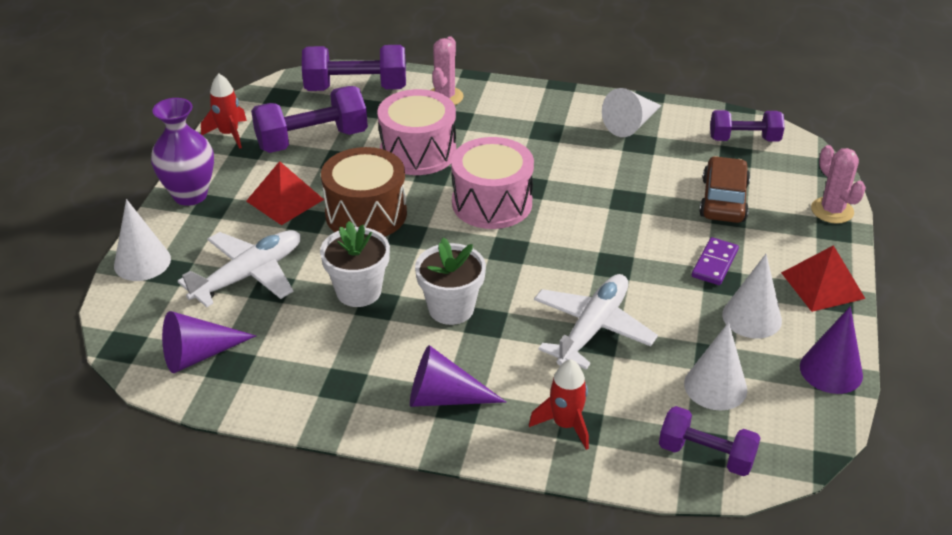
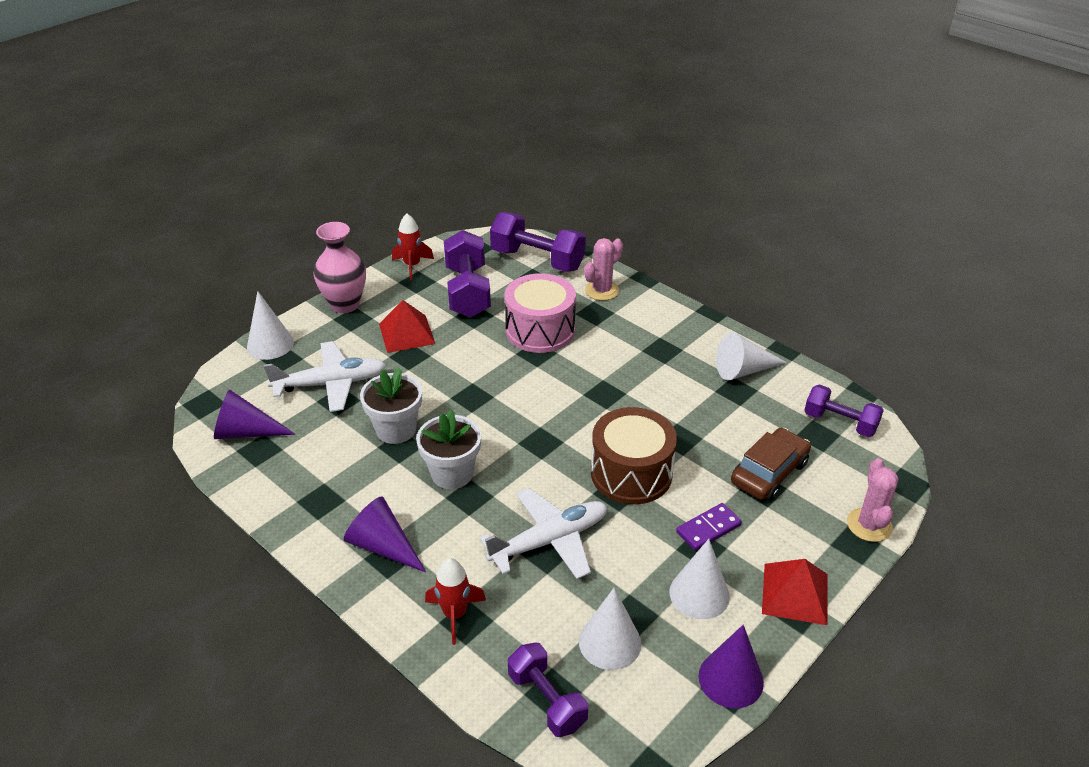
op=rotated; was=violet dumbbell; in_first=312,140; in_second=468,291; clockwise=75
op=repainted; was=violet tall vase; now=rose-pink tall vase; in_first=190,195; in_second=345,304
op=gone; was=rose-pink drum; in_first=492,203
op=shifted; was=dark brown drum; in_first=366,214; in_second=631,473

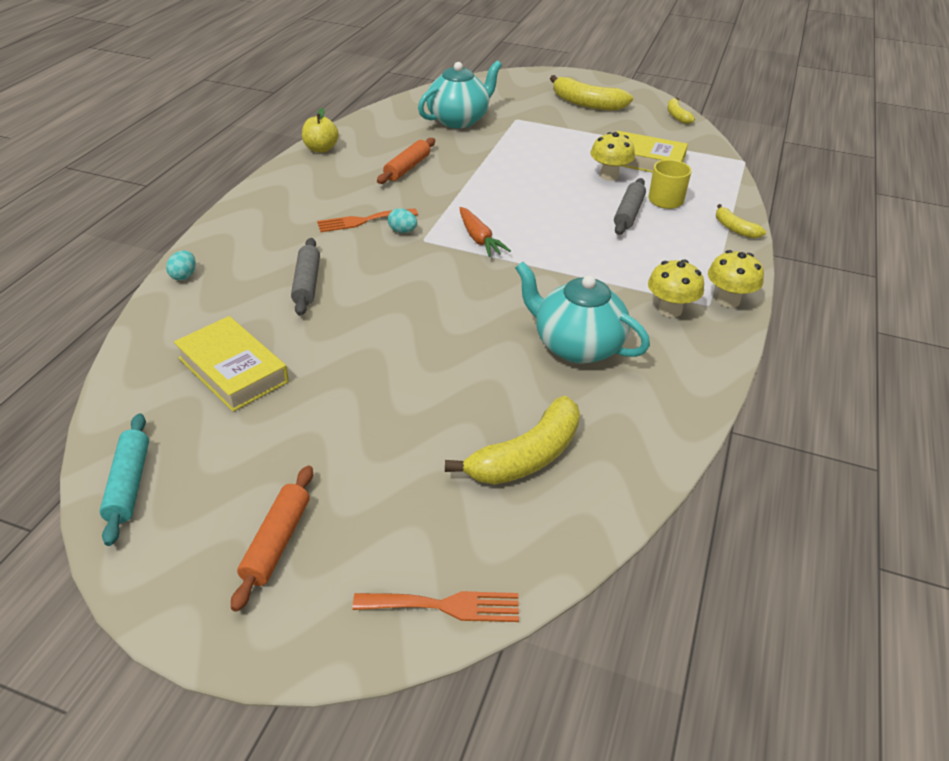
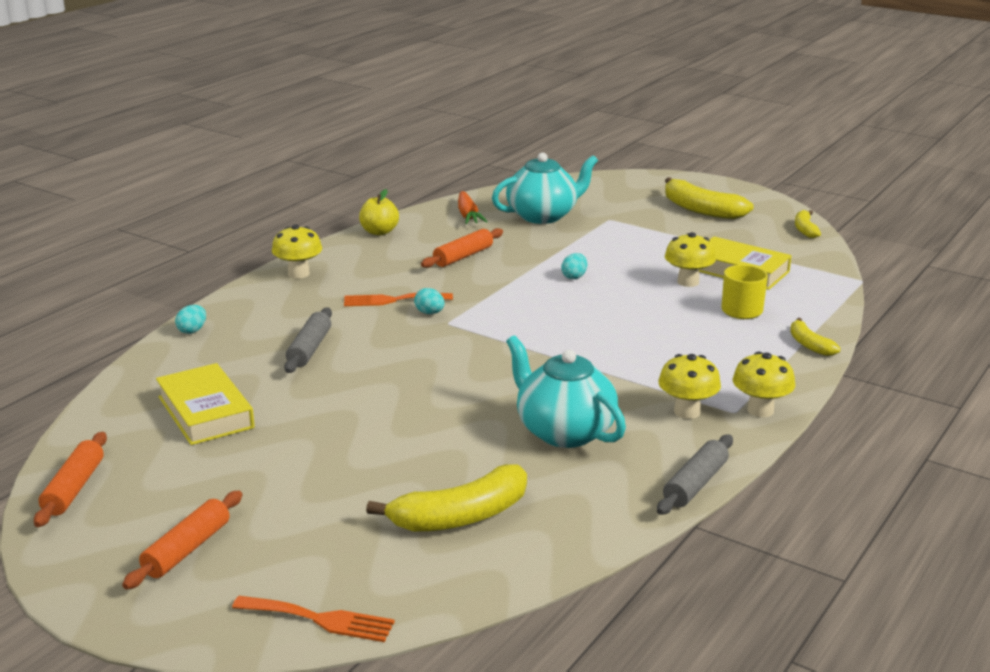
op=shifted; was=gray dough roller; in_first=628,213; in_second=695,484
op=shifted; was=orange root vegetable; in_first=479,239; in_second=468,215
op=repainted; was=aqua dough roller; now=orange dough roller; in_first=129,484; in_second=74,488
op=new; now=yellow mushroom; in_second=298,273
op=new; now=aqua egg; in_second=574,277

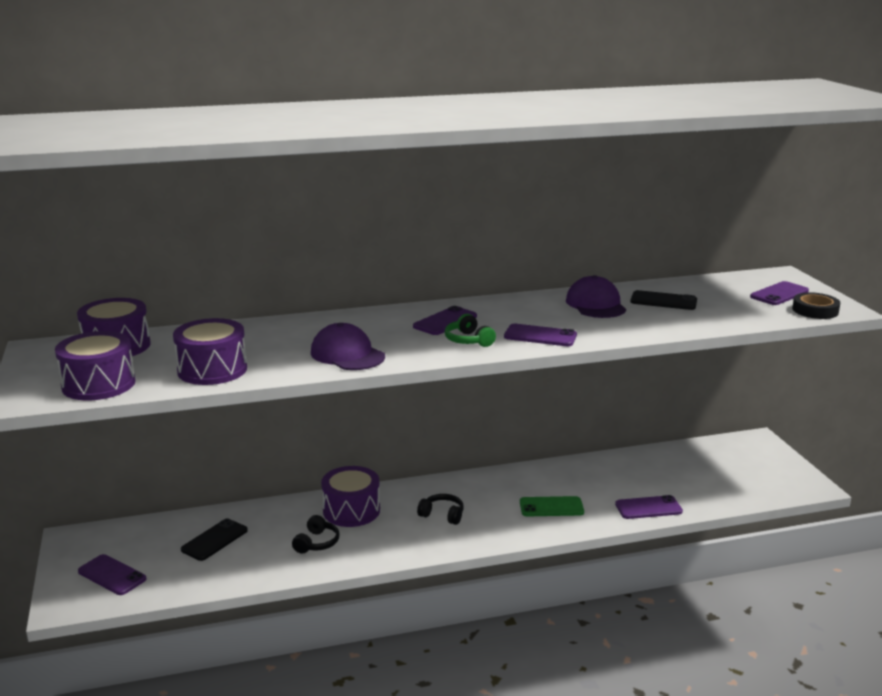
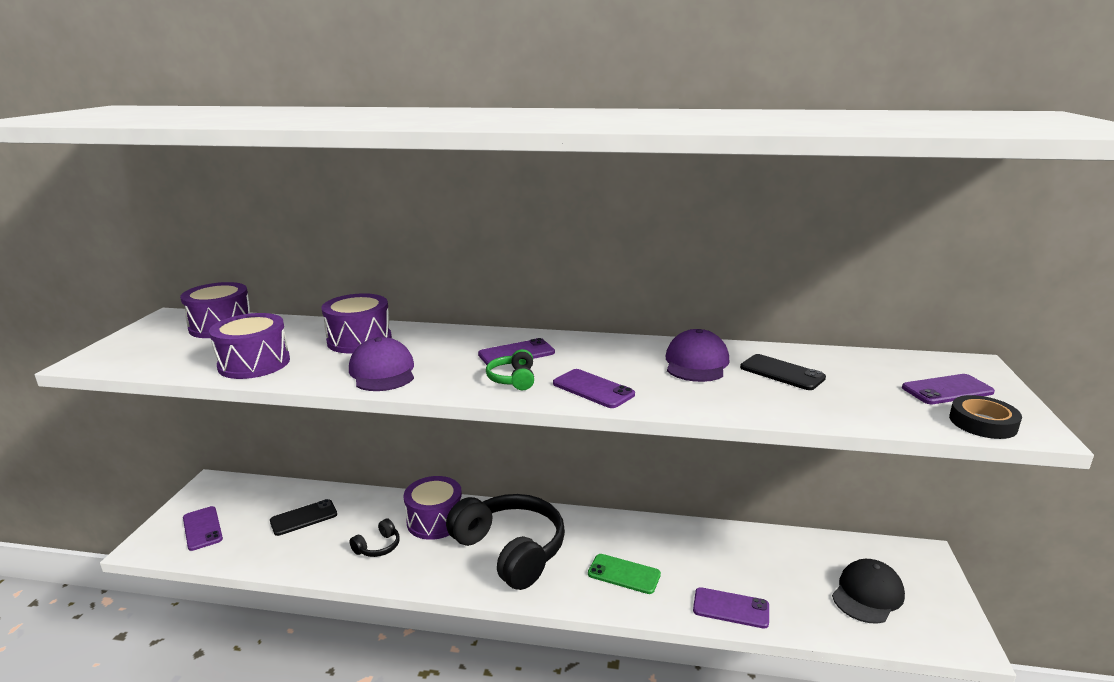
op=shifted; was=violet drum; in_first=99,384; in_second=359,340
op=scaled; was=jet-black headset; in_first=442,515; in_second=510,550; ratio=2.43
op=new; now=jet-black baseball cap; in_second=867,594

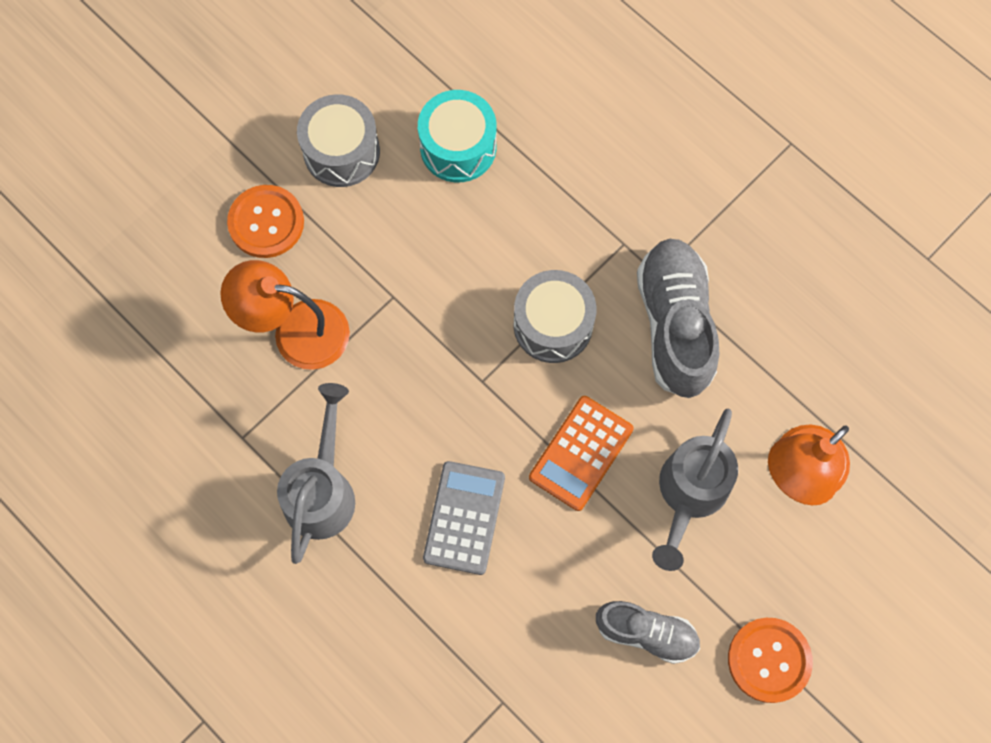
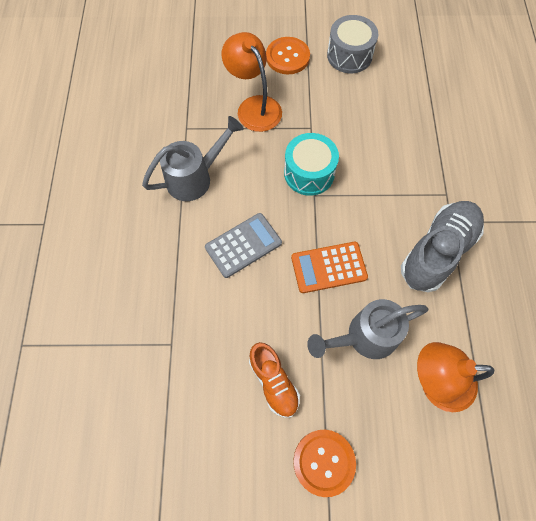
op=shifted; was=aqua drum; in_first=458,147; in_second=309,173
op=gone; was=gray drum; in_first=553,325
op=repainted; was=gray sneaker; now=orange sneaker; in_first=646,633; in_second=273,382

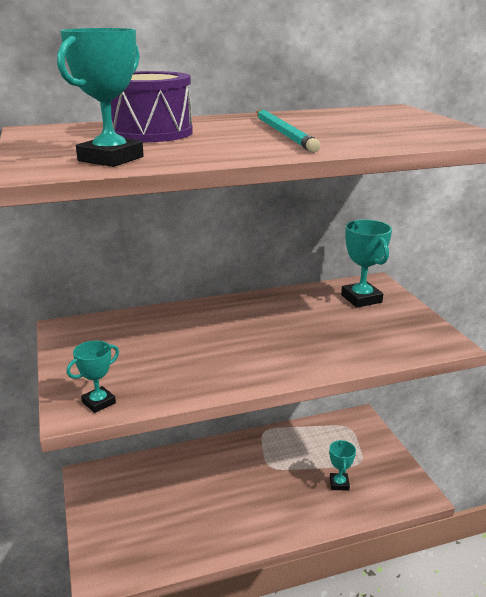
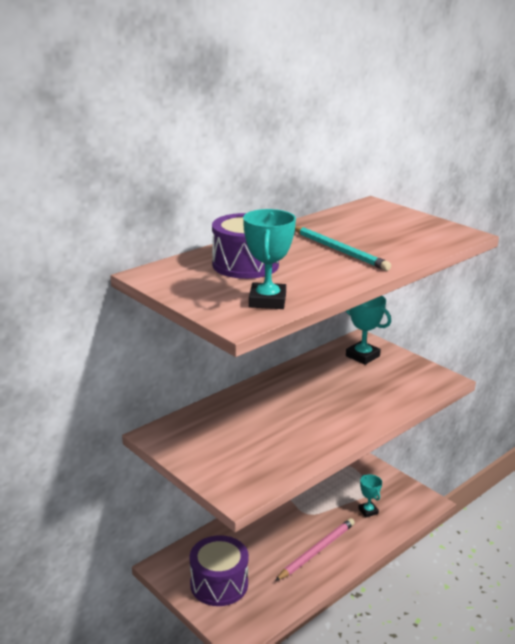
op=gone; was=aqua award cup; in_first=99,402
op=new; now=rose-pink pencil; in_second=317,551
op=new; now=violet drum; in_second=219,584

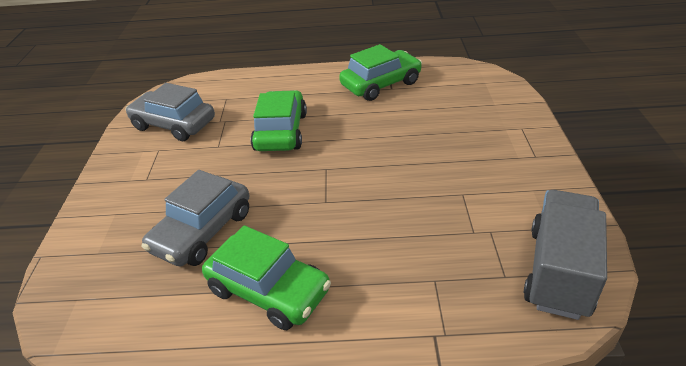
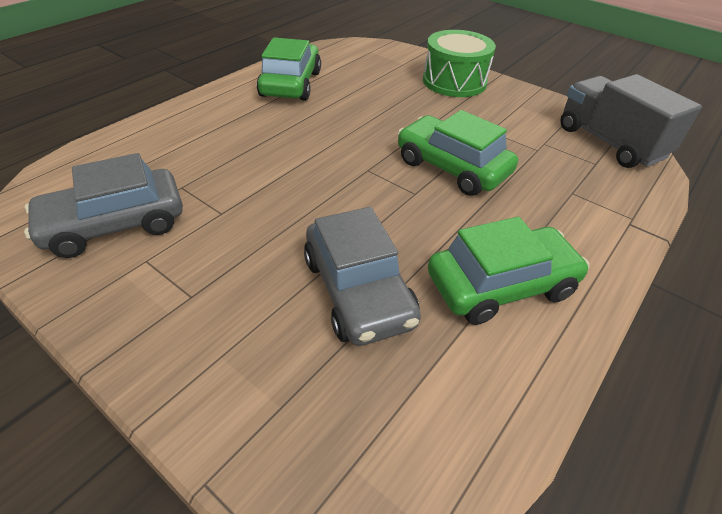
op=shifted; was=leaf-green automobile; in_first=281,132; in_second=452,167
op=new; now=leaf-green drum; in_second=454,81

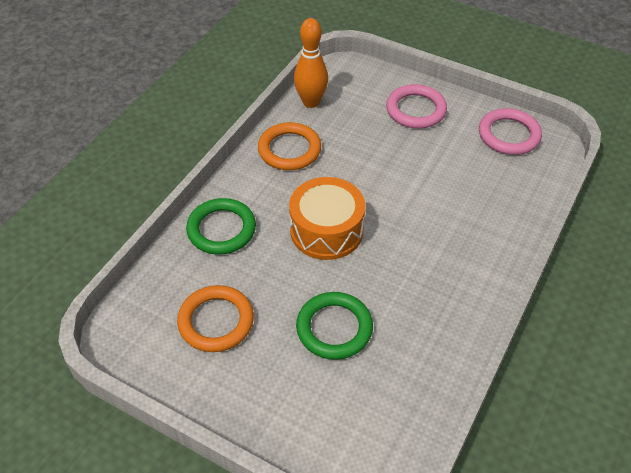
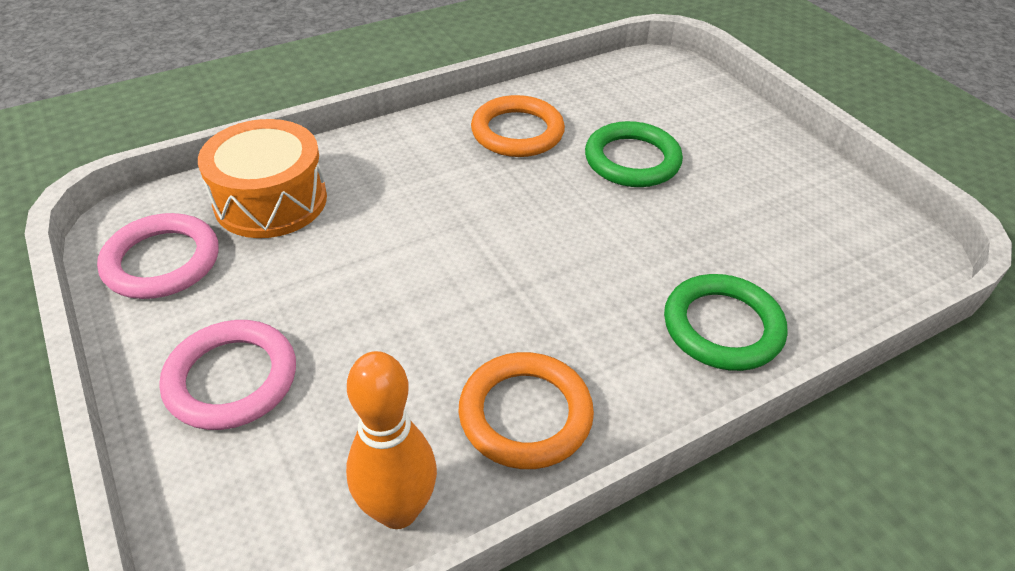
op=shifted; was=orange drum; in_first=326,230; in_second=271,200
op=shifted; was=orange hoop; in_first=216,321; in_second=517,132

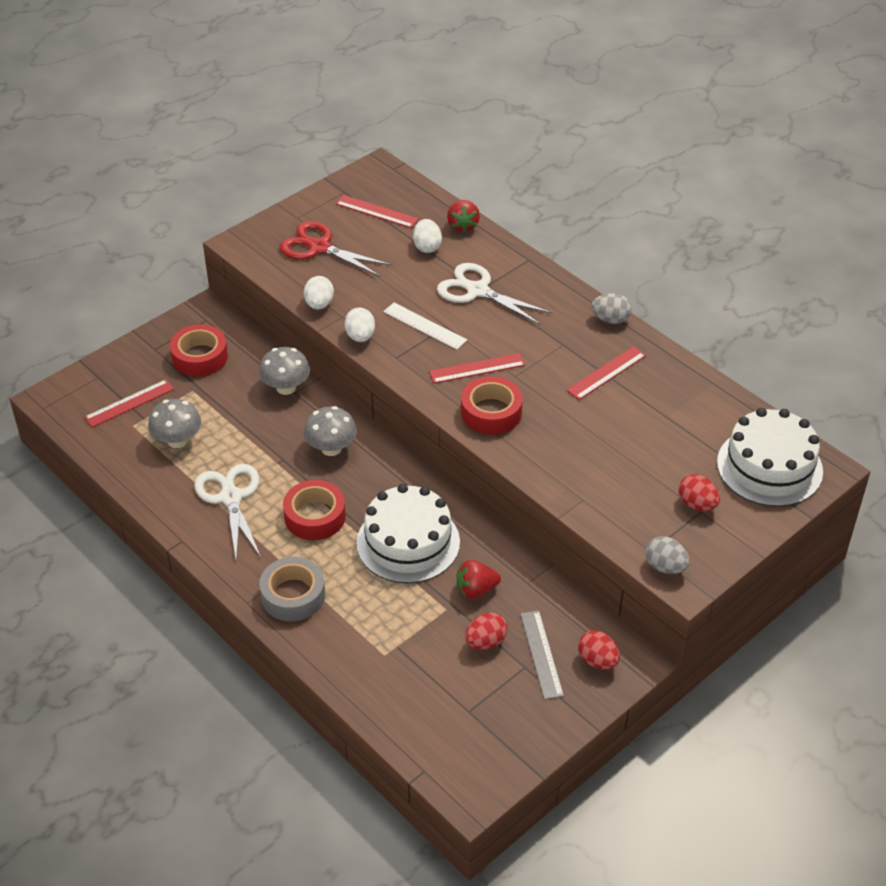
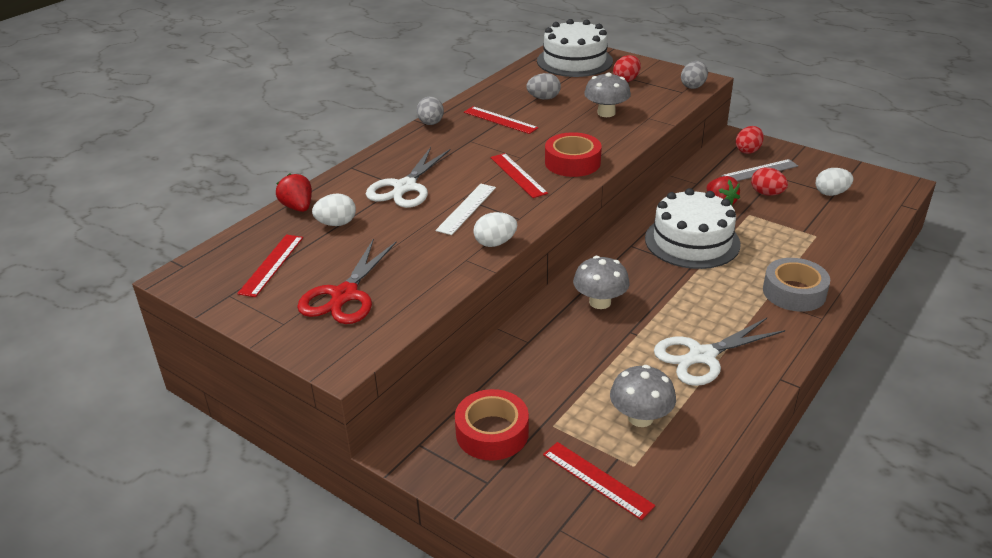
op=rotated; was=crimson berry; in_first=462,226; in_second=298,207; clockwise=-105
op=shifted; was=snow-white egg; in_first=319,304; in_second=831,193
op=shifted; was=gray mushroom; in_first=286,387; in_second=606,113
op=gone; was=crimson sticky tape; in_first=315,516
op=new; now=gray egg; in_second=543,98

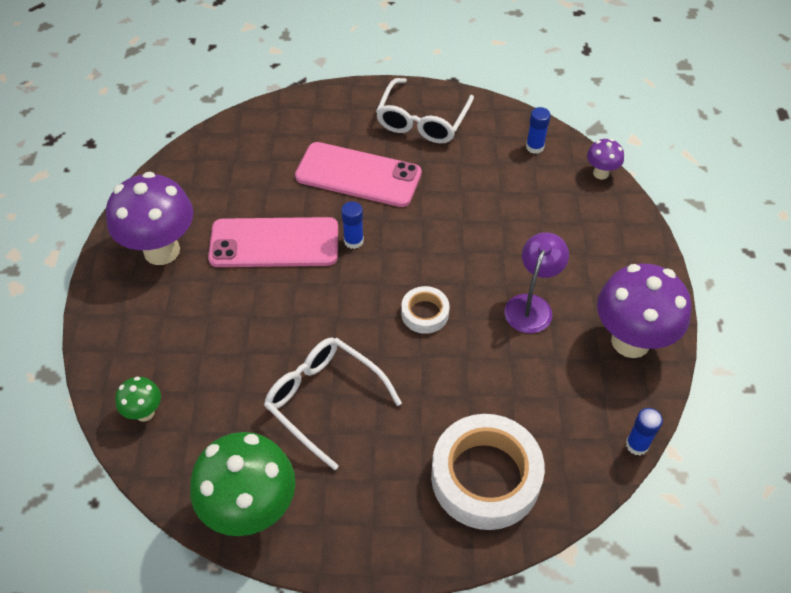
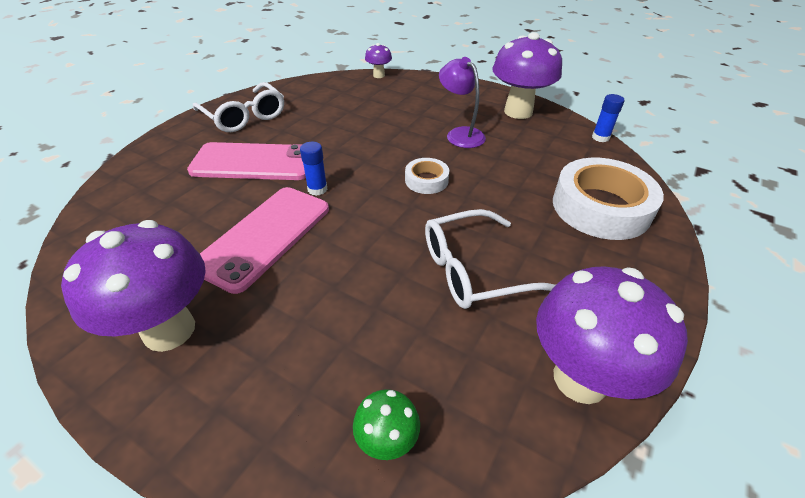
op=gone; was=cobalt stick of glue; in_first=534,147
op=rotated; was=rose-pink phone; in_first=358,175; in_second=253,162; clockwise=45
op=repainted; was=leaf-green mushroom; now=violet mushroom; in_first=251,511; in_second=580,378

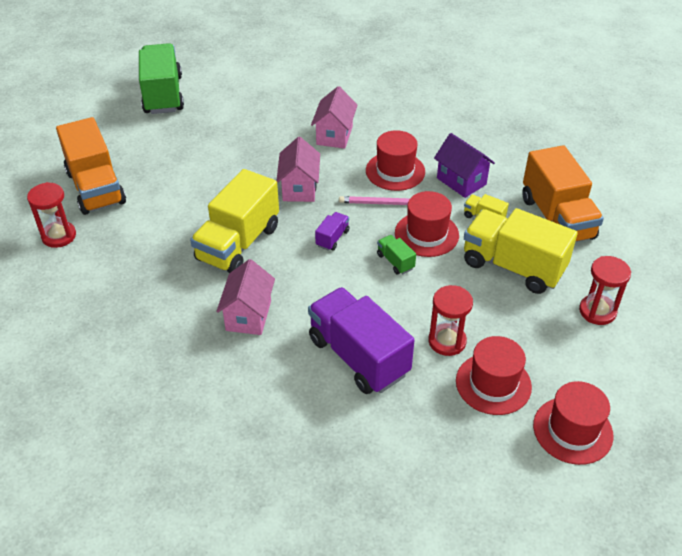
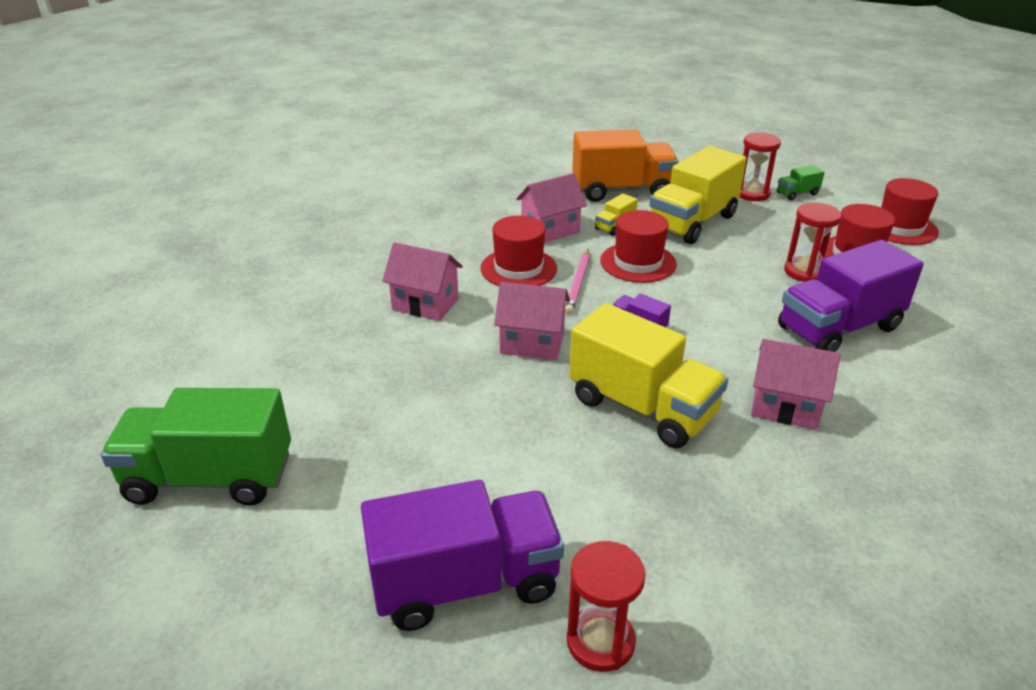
op=repainted; was=orange toy truck; now=violet toy truck; in_first=96,188; in_second=465,582
op=repainted; was=violet cottage; now=rose-pink cottage; in_first=461,181; in_second=550,230
op=shifted; was=leaf-green toy truck; in_first=395,261; in_second=797,194

